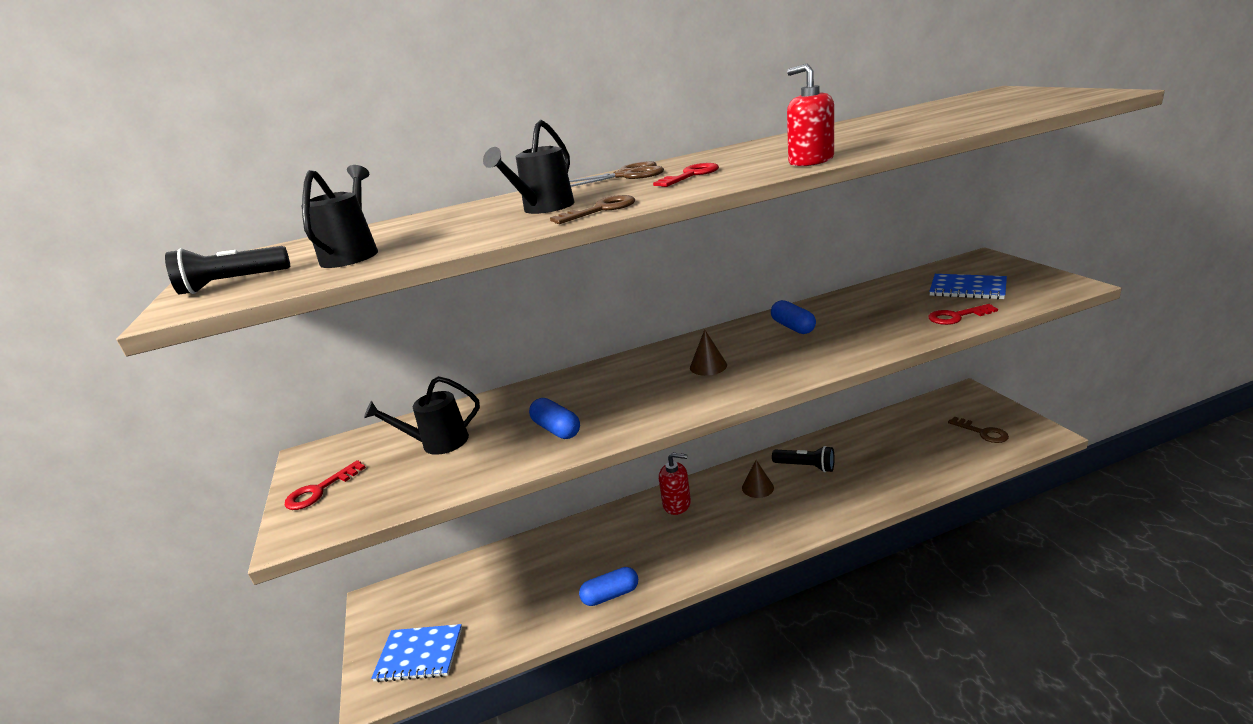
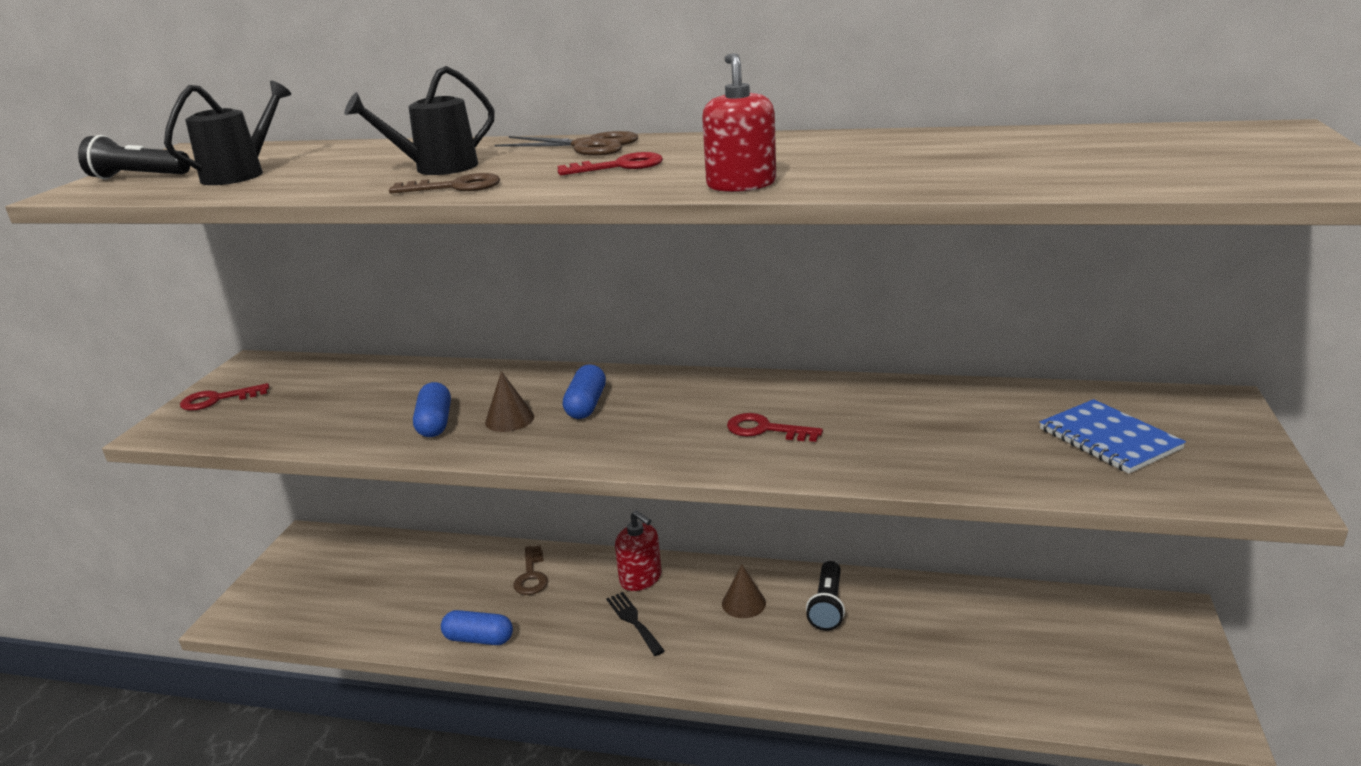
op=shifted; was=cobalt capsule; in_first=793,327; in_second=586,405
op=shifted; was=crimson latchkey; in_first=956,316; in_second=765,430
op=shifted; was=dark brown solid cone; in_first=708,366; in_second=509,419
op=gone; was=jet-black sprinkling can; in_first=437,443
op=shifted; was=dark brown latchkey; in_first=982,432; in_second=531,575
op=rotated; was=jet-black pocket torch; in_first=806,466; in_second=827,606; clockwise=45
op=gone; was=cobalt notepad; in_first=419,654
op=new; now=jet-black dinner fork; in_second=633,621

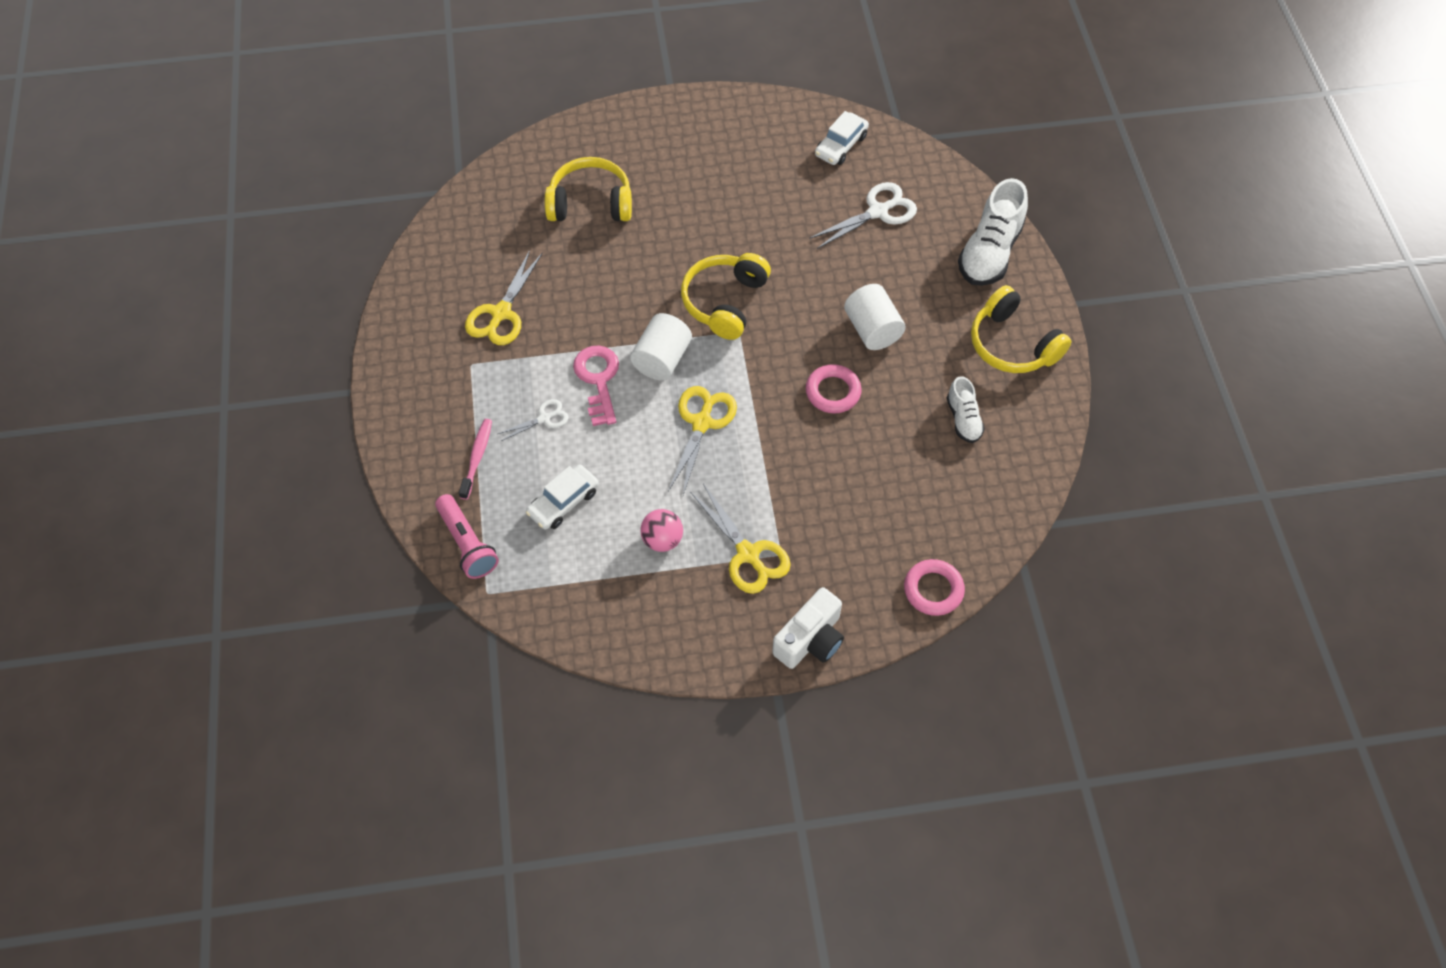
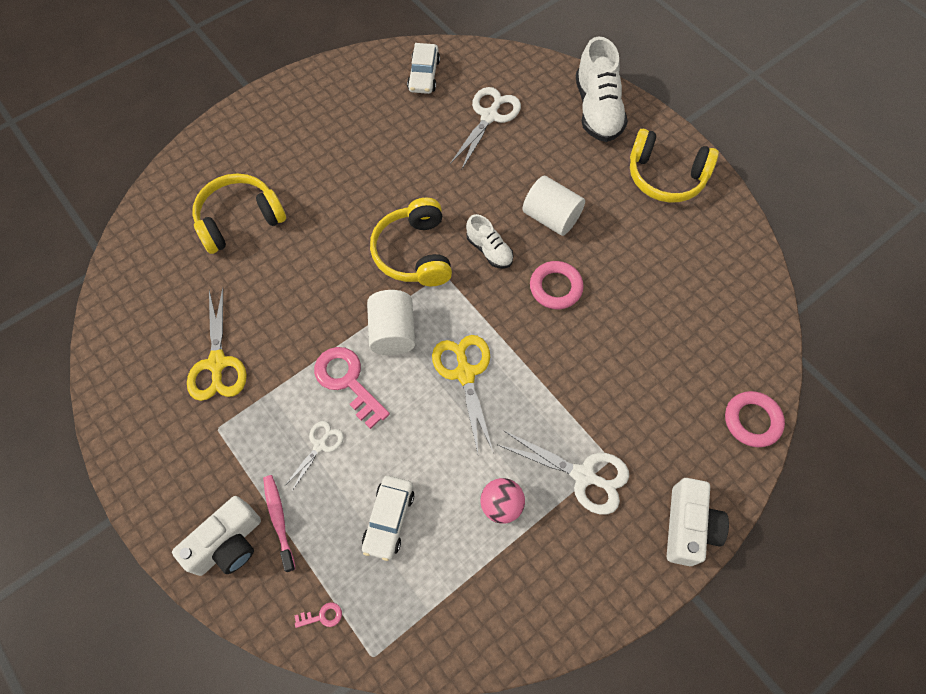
op=shifted; was=snow-white sneaker; in_first=963,419; in_second=489,250
op=repainted; was=yellow pair of scissors; now=snow-white pair of scissors; in_first=748,554; in_second=583,475
op=swapped; was=rose-pink pocket torch; now=rose-pink latchkey; in_first=467,544; in_second=322,616
op=new; now=snow-white compact camera; in_second=228,543

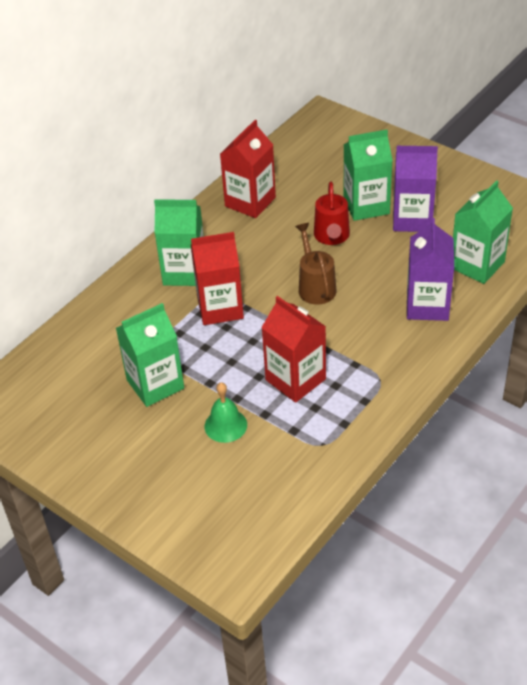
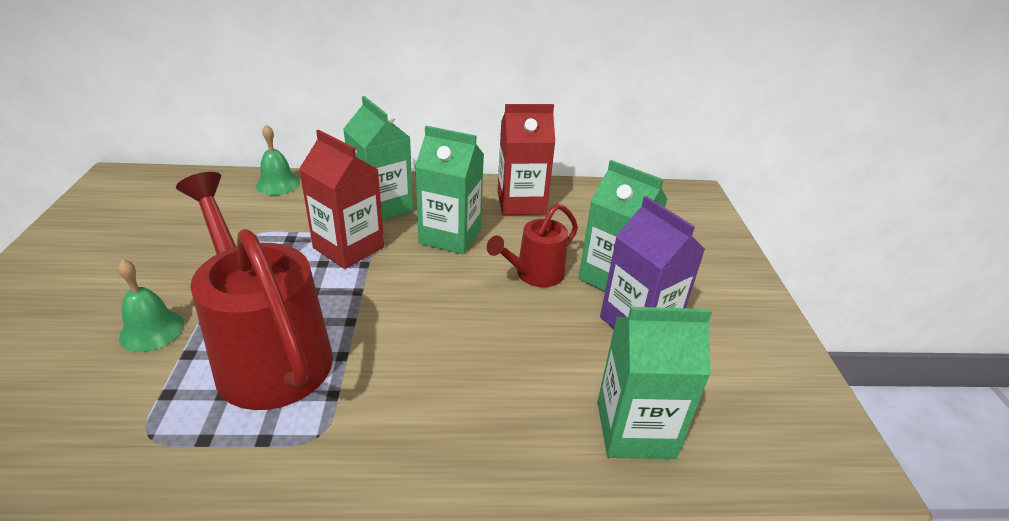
op=gone; was=violet juice carton; in_first=427,305
op=gone; was=dark brown sprinkling can; in_first=315,286
op=swapped; was=crimson juice carton; now=crimson sprinkling can; in_first=295,379; in_second=267,352
op=shifted; was=leaf-green juice carton; in_first=155,384; in_second=450,236
op=new; now=leaf-green bell; in_second=278,184

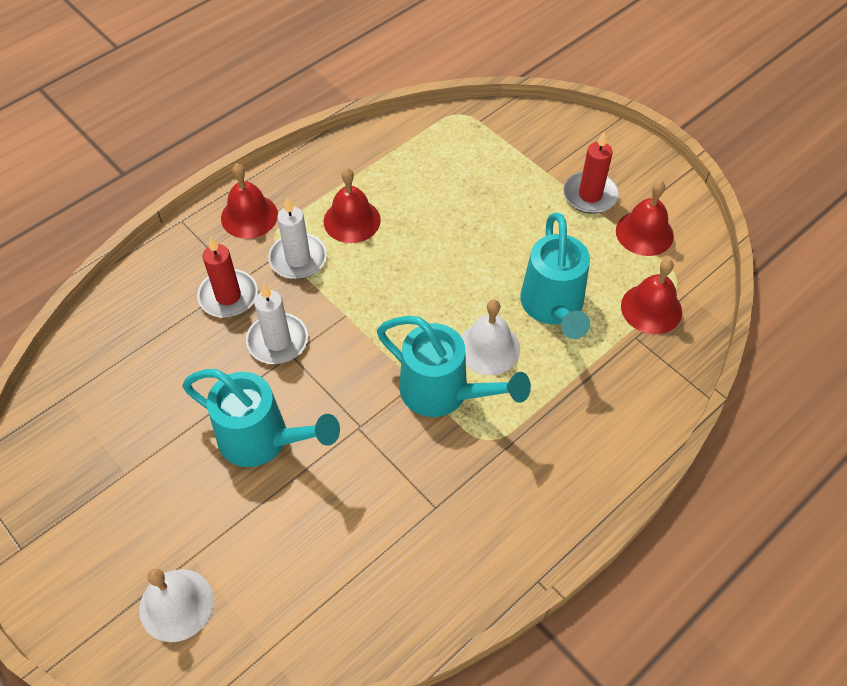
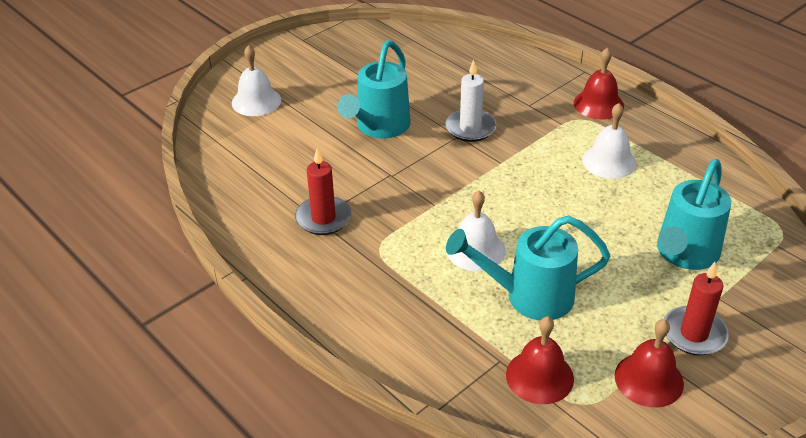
op=repainted; was=crimson bell; now=snow-white bell; in_first=352,220; in_second=609,161
op=gone; was=snow-white candle; in_first=298,259
op=shifted; was=crimson candle; in_first=228,296; in_second=323,218
op=shifted; was=aqua sprinkling can; in_first=443,392; in_second=685,254

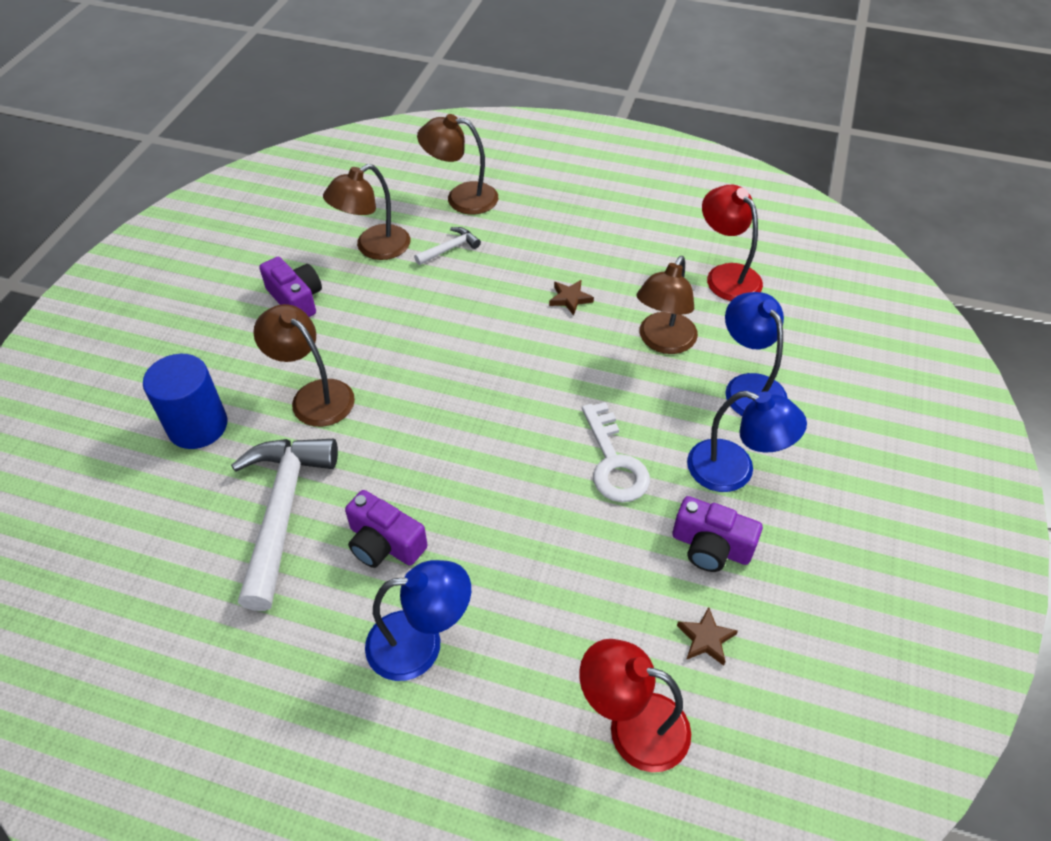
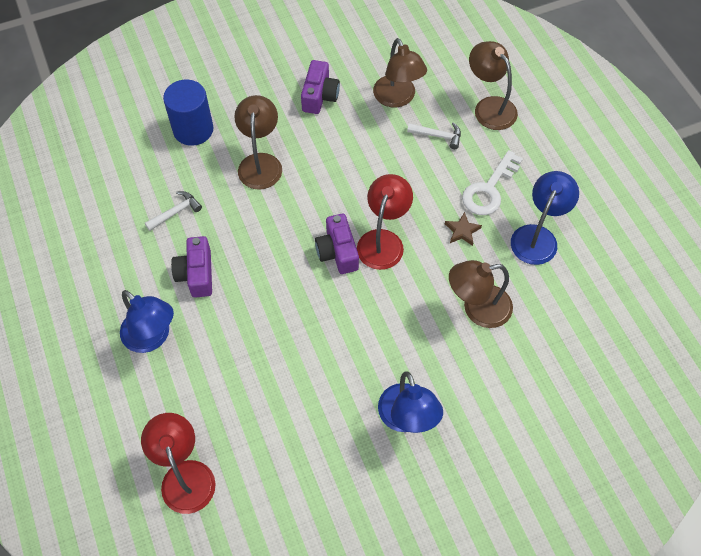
op=rotated; was=dark brown desk lamp; in_first=374,248; in_second=397,98; clockwise=-120
op=shifted; was=crimson desk lamp; in_first=726,275; in_second=383,240
op=shifted; was=cobalt desk lamp; in_first=748,387; in_second=537,236
op=shifted; was=snow-white latchkey; in_first=613,462; in_second=489,189
op=scaled; was=snow-white carpenter's hammer; in_first=282,511; in_second=176,212; ratio=0.45
op=shifted; was=violet compact camera; in_first=711,546; in_second=338,252
op=gone; was=dark brown five-pointed star; in_first=706,639

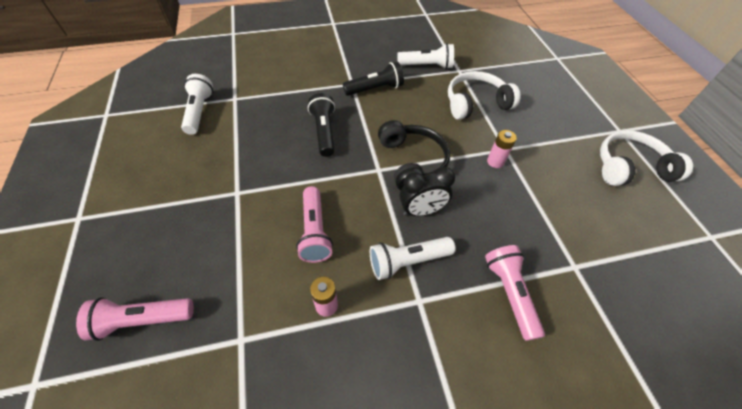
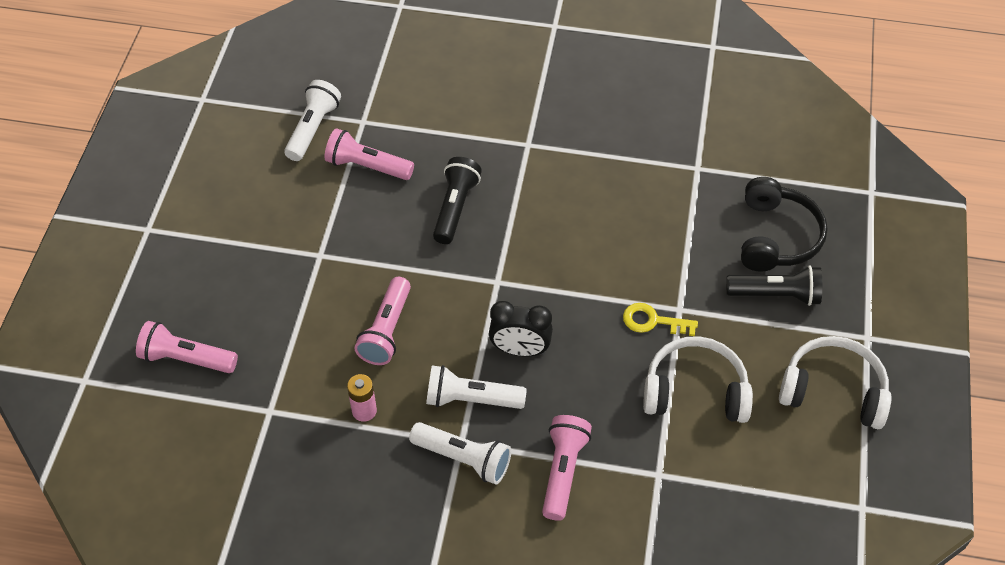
op=shifted; was=snow-white pocket torch; in_first=426,66; in_second=464,458
op=shifted; was=jet-black pocket torch; in_first=375,89; in_second=776,294
op=shifted; was=snow-white headset; in_first=476,103; in_second=695,391
op=shifted; was=jet-black headset; in_first=411,162; in_second=776,236
op=swapped; was=rose-pink AA battery; now=yellow latchkey; in_first=495,161; in_second=653,321
op=new; now=rose-pink pocket torch; in_second=367,166

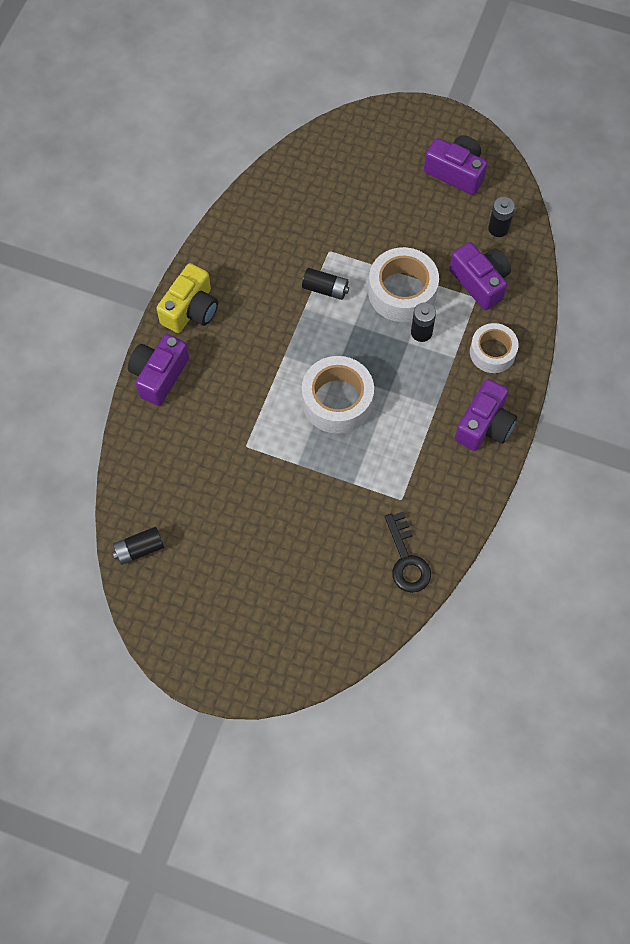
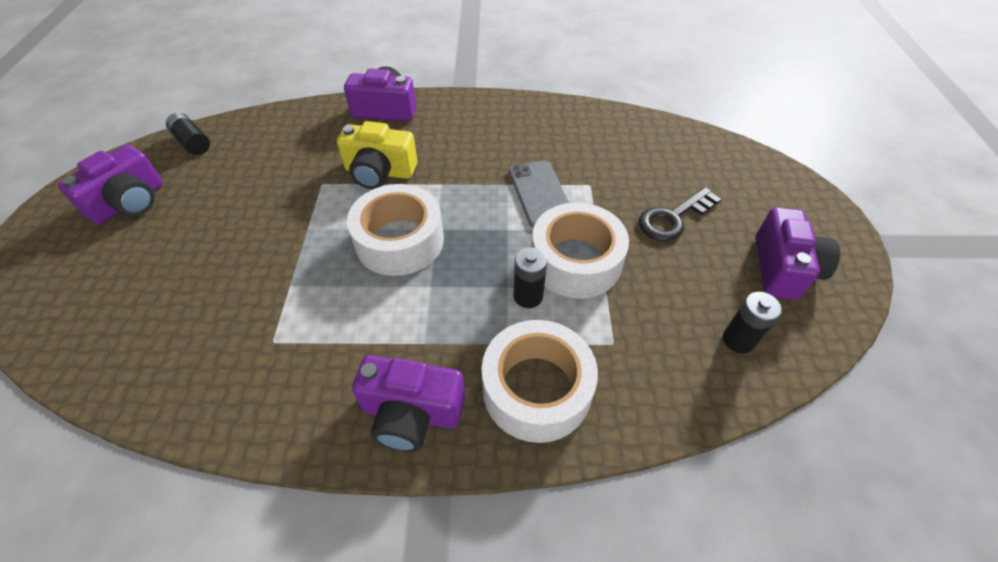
op=shifted; was=violet compact camera; in_first=480,282; in_second=130,202
op=shifted; was=yellow compact camera; in_first=190,309; in_second=379,172
op=swapped; was=jet-black AA battery; now=gray phone; in_first=325,289; in_second=540,194
op=scaled; was=snow-white sticky tape; in_first=492,352; in_second=536,389; ratio=1.52
op=shifted; was=jet-black latchkey; in_first=406,559; in_second=673,218

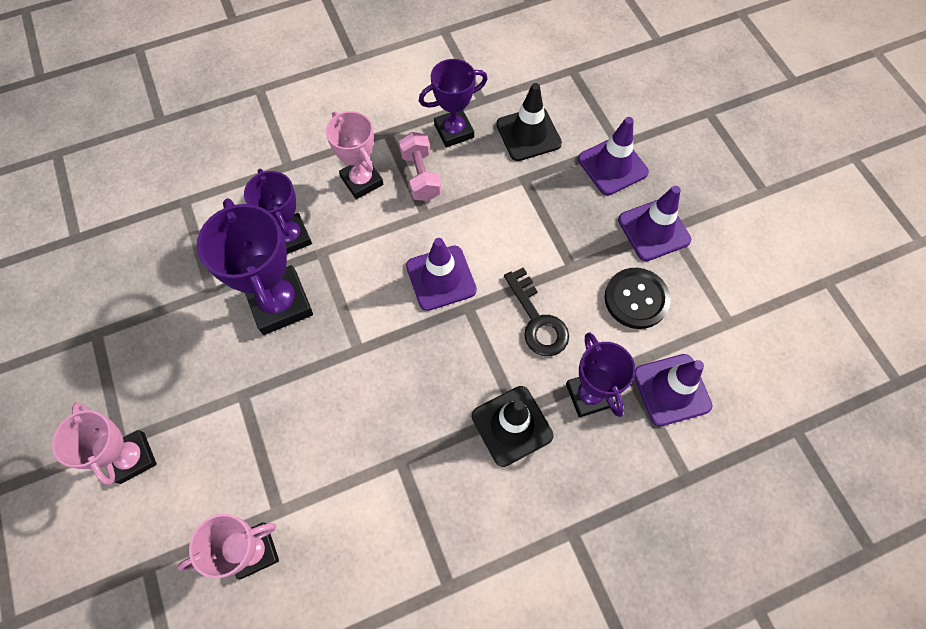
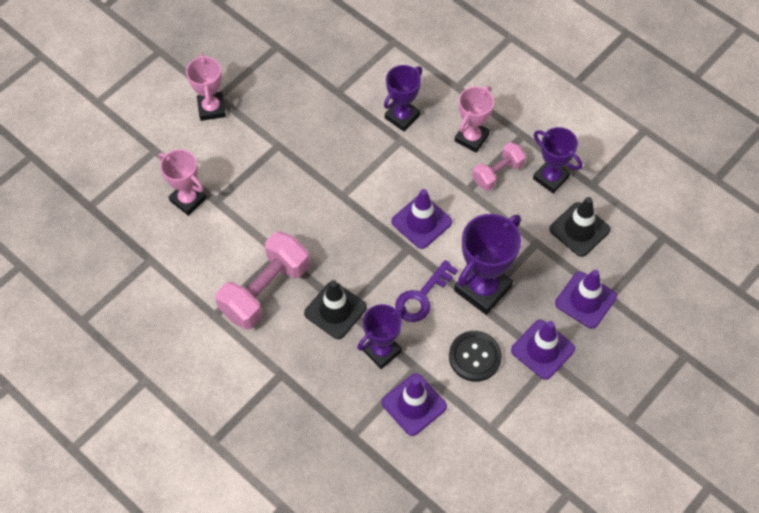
op=shifted; was=violet award cup; in_first=280,303; in_second=482,288
op=repainted; was=jet-black latchkey; now=violet latchkey; in_first=537,320; in_second=422,297
op=rotated; was=rose-pink award cup; in_first=132,458; in_second=211,108; clockwise=-45
op=new; now=rose-pink dumbbell; in_second=265,290

